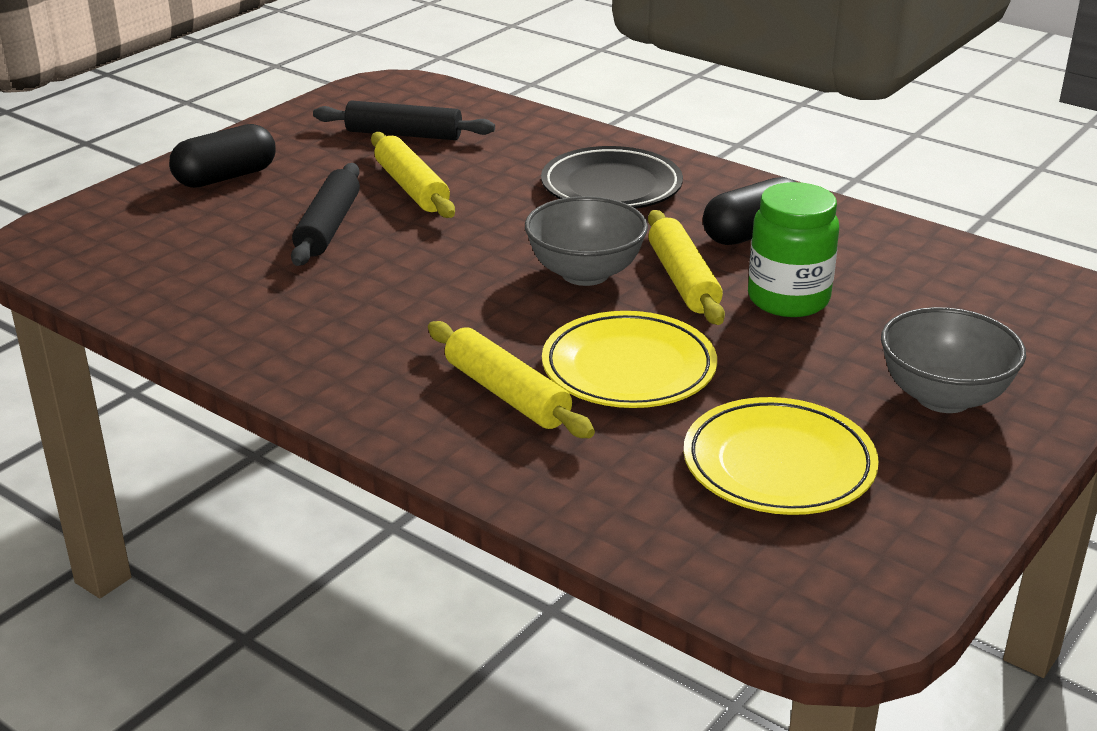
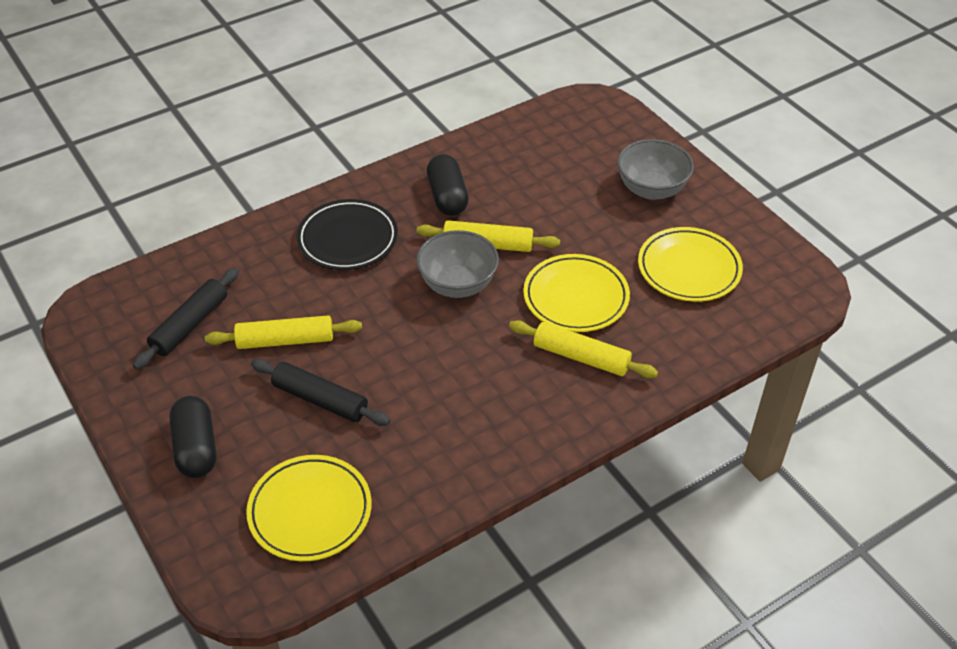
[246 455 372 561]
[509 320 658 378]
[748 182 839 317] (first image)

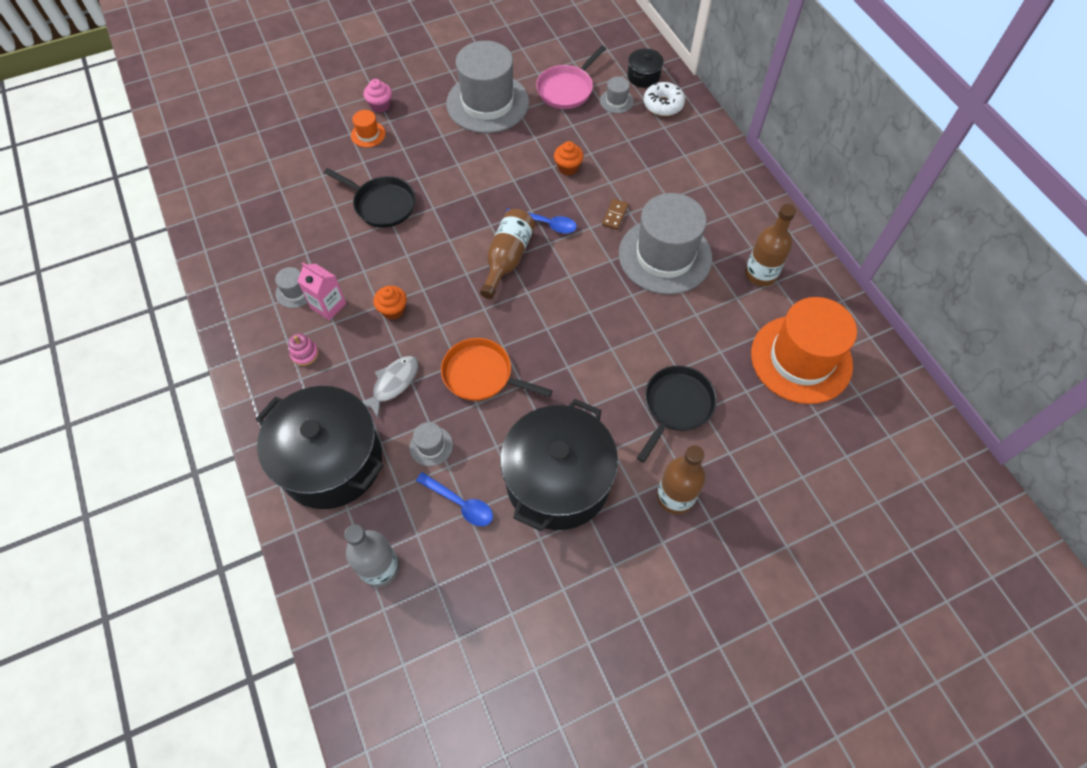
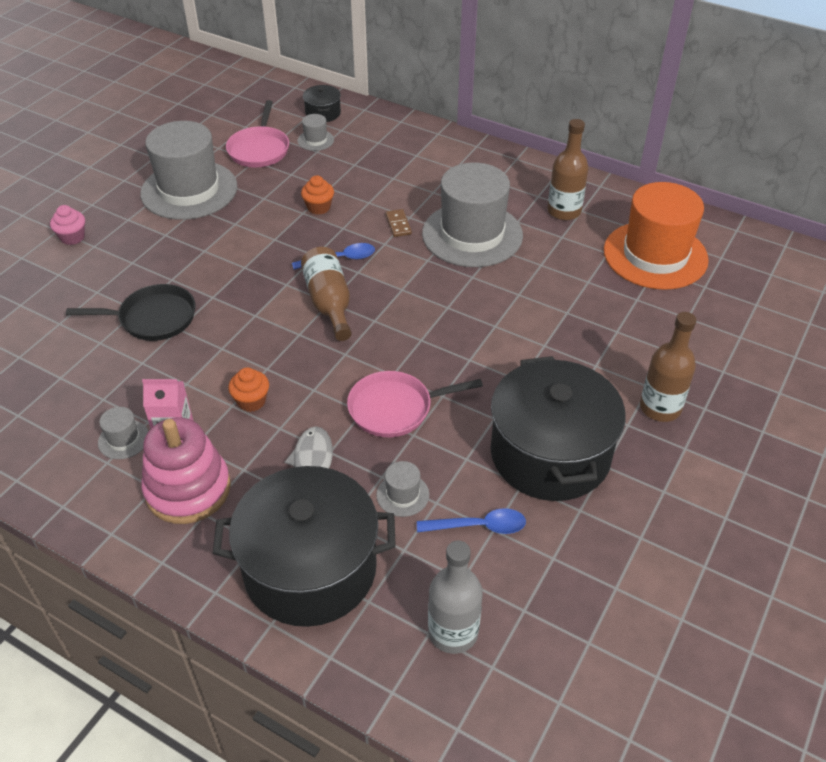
[141 417 231 524]
[347 371 483 437]
[351 110 386 147] (first image)
[637 366 717 463] (first image)
[643 82 685 116] (first image)

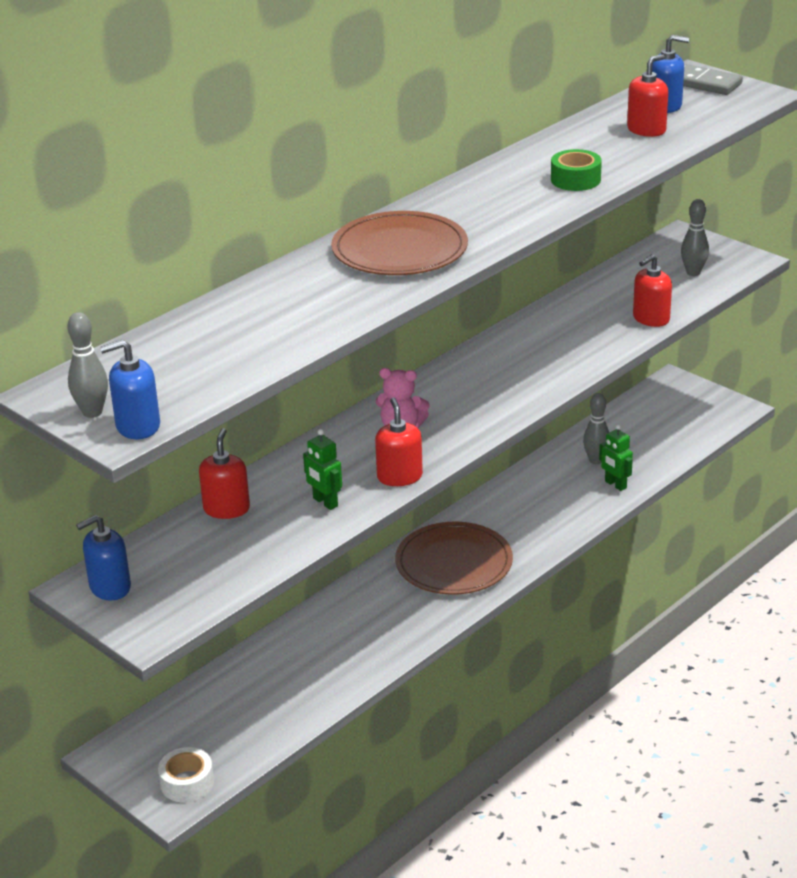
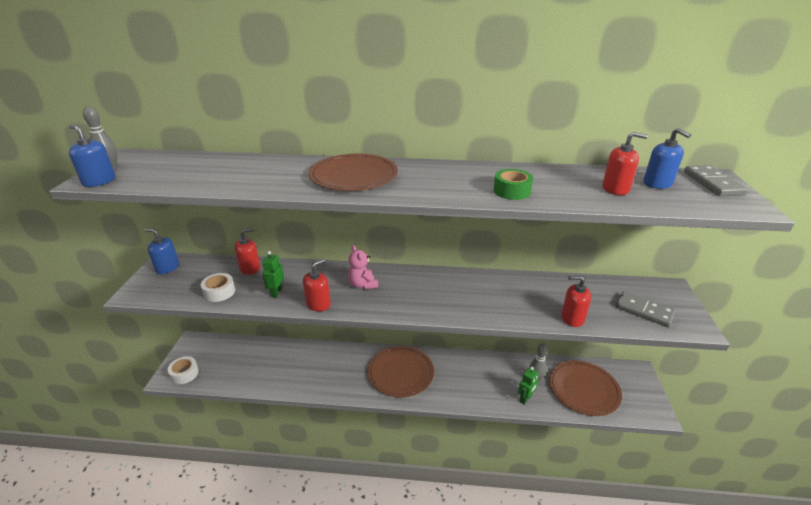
[201 273 235 302]
[518 367 539 404]
[549 360 622 416]
[615 291 676 327]

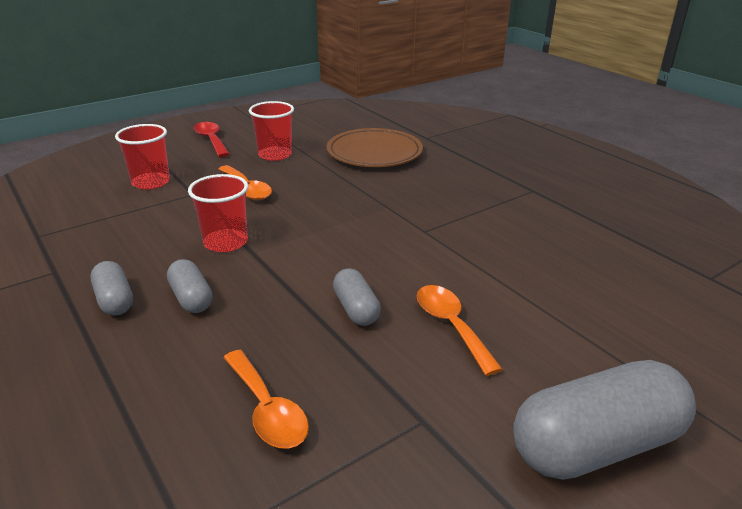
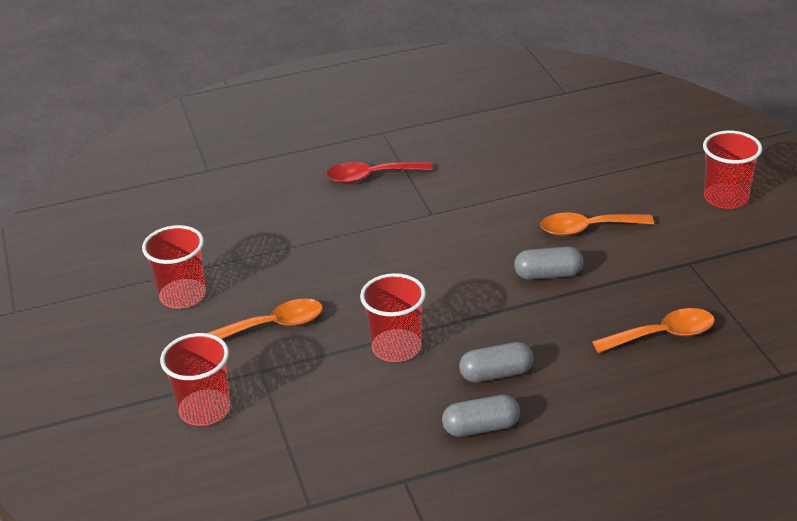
[326 162 433 183]
[703 131 762 209]
[327 128 423 167] (first image)

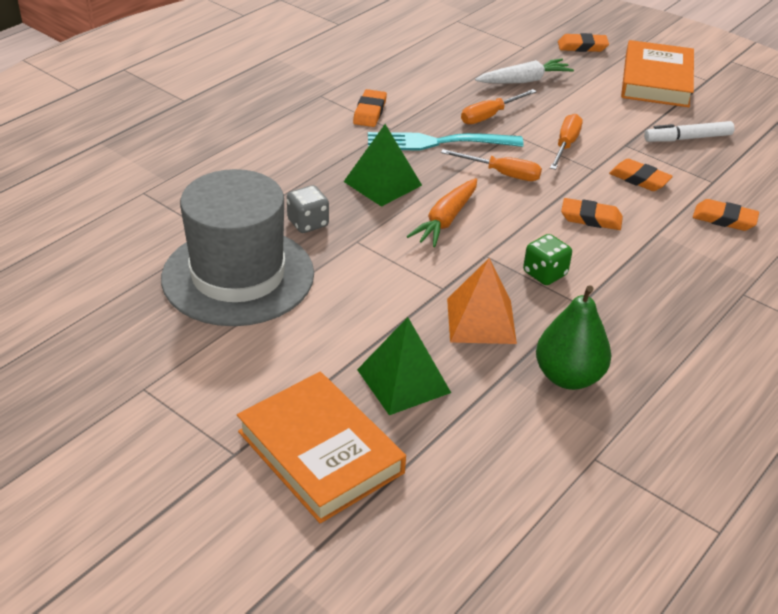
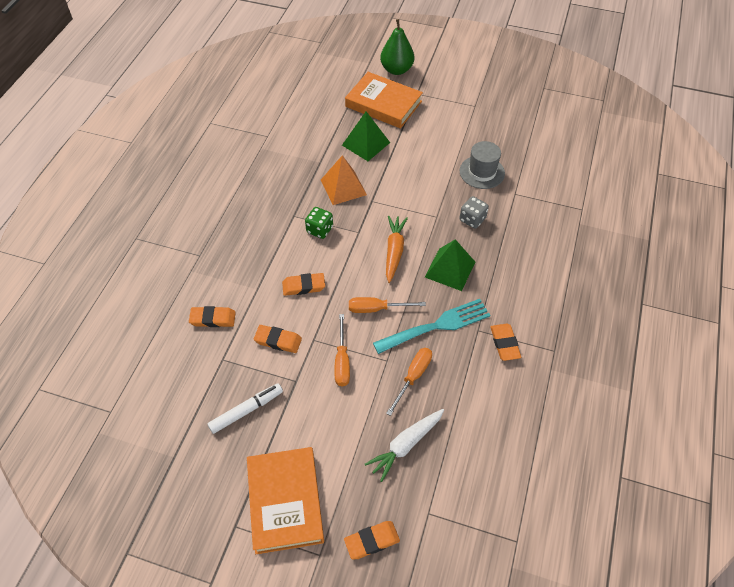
[380 19 414 75]
[460 141 505 189]

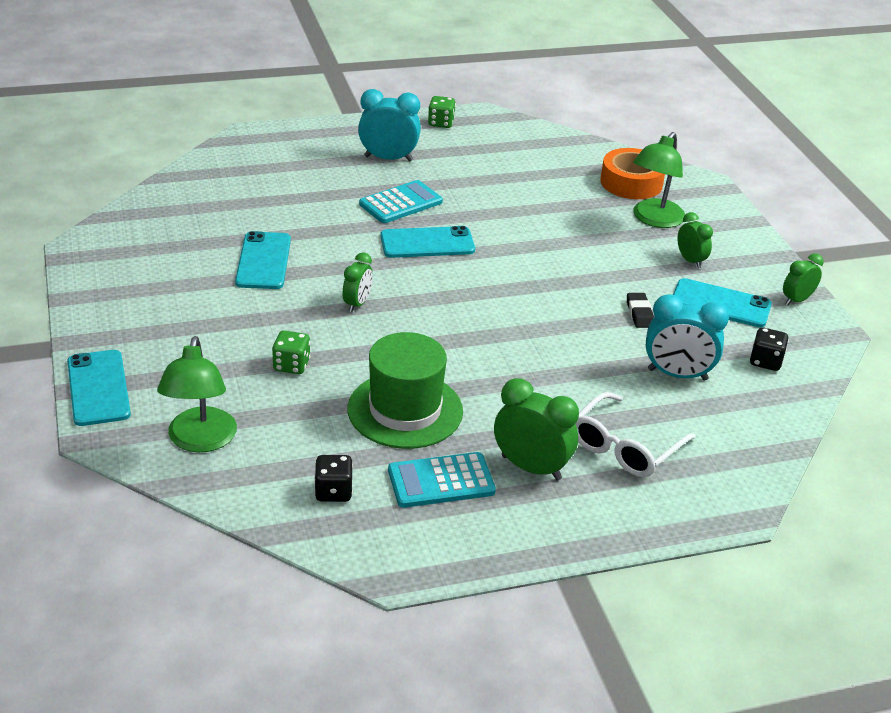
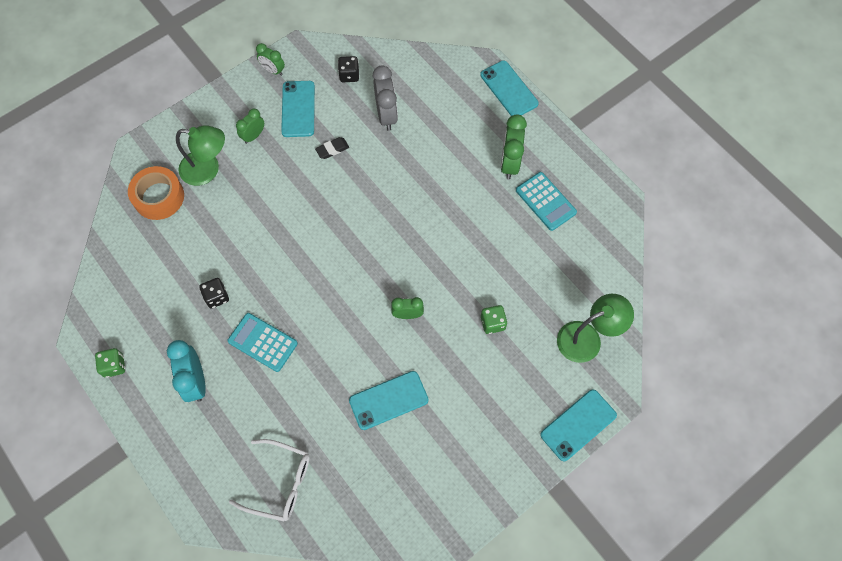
[199 278 229 308]
[229 439 310 522]
[373 65 398 131]
[480 60 539 116]
[348 332 463 449] (first image)

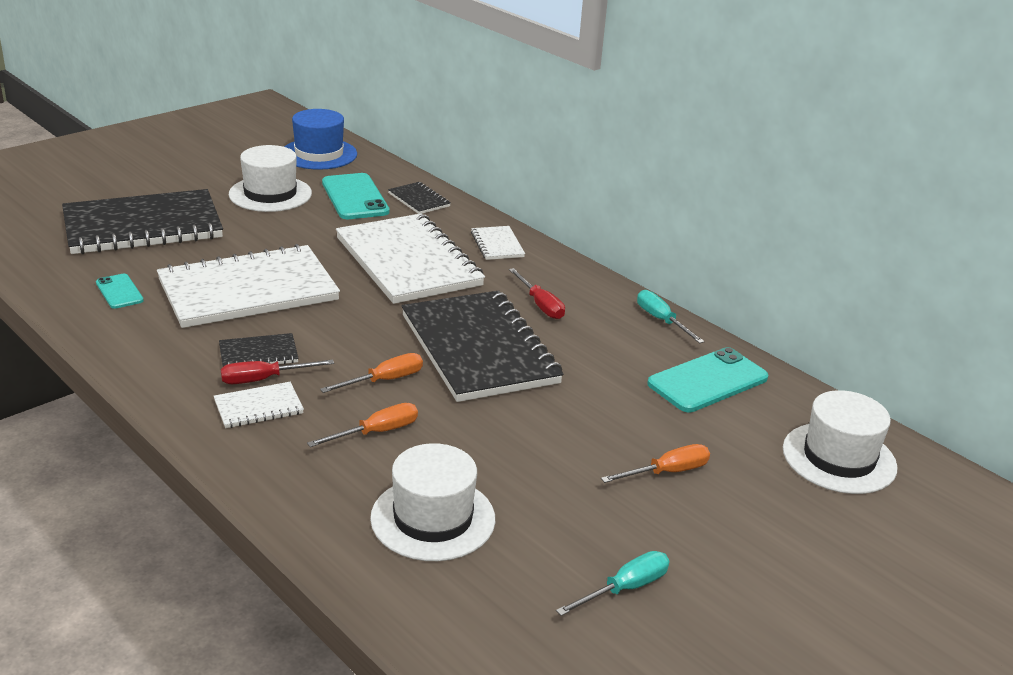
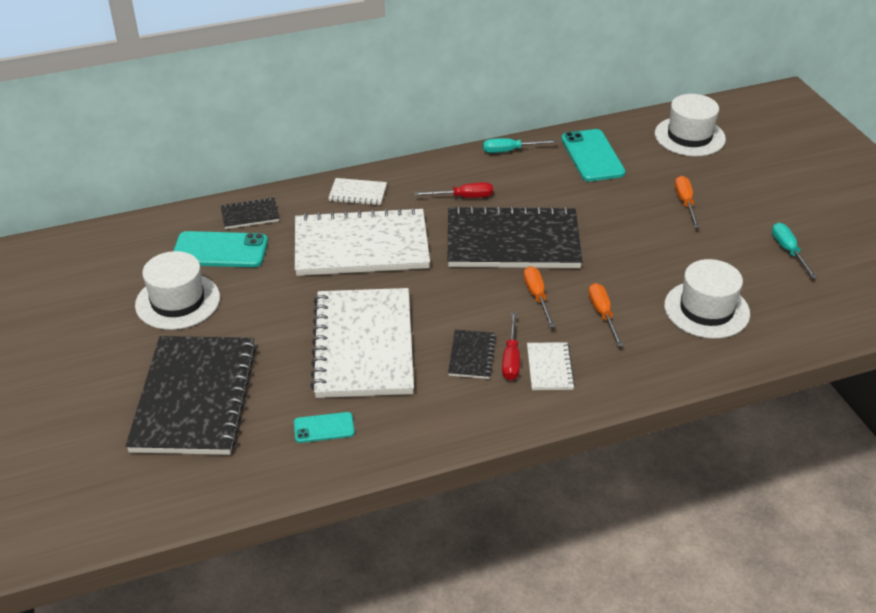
[284 109 357 170] (first image)

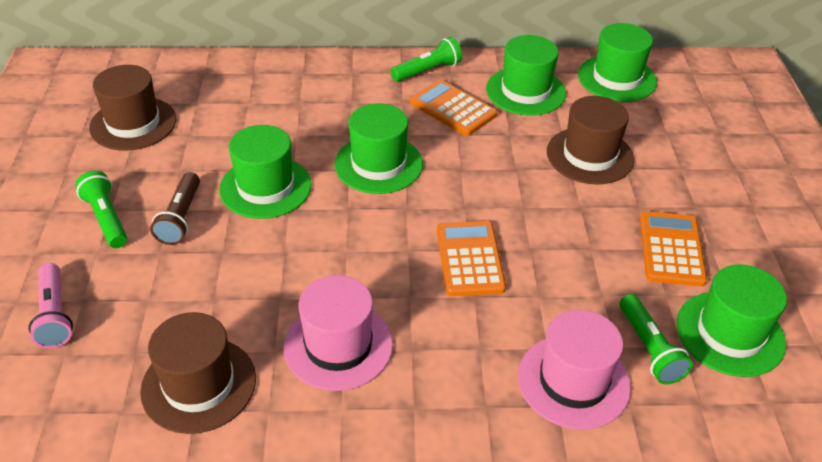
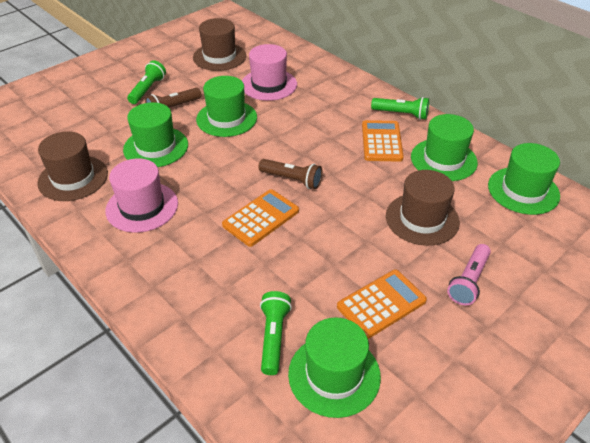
[123 102 188 167]
[242 44 297 101]
[258 159 322 189]
[260 291 292 375]
[447 244 491 305]

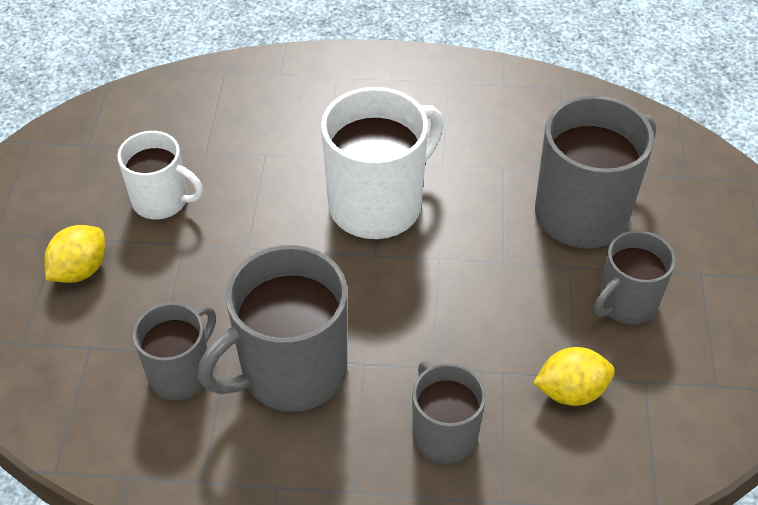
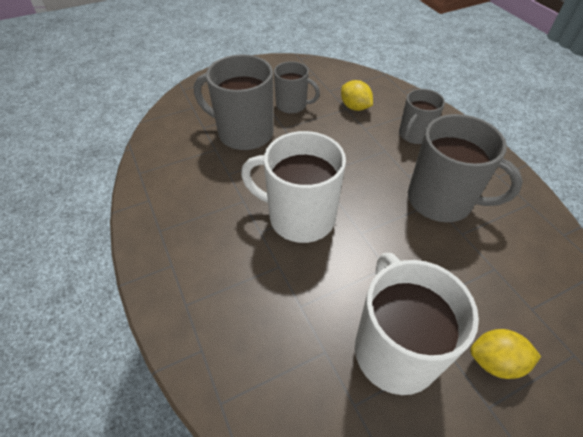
[355 253 479 395]
[133 302 216 400] (first image)

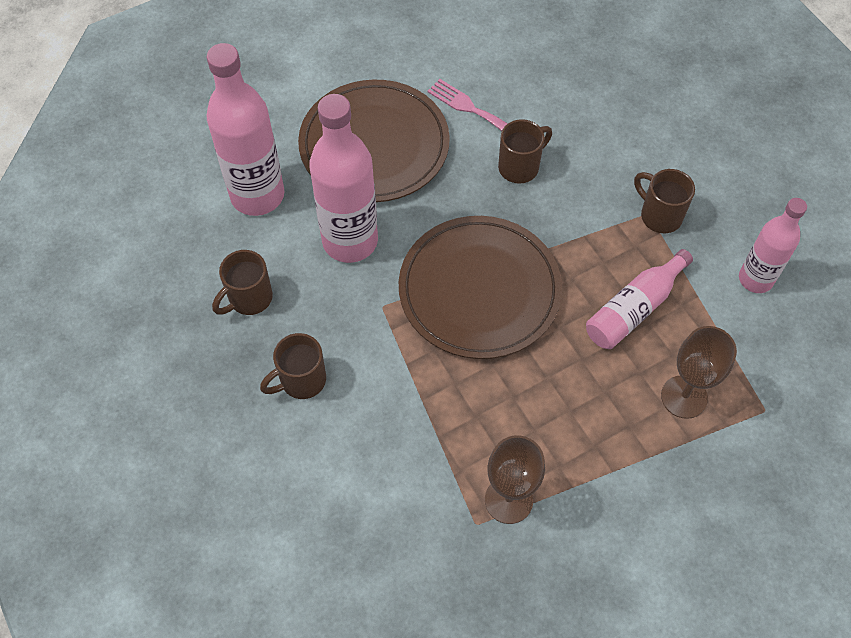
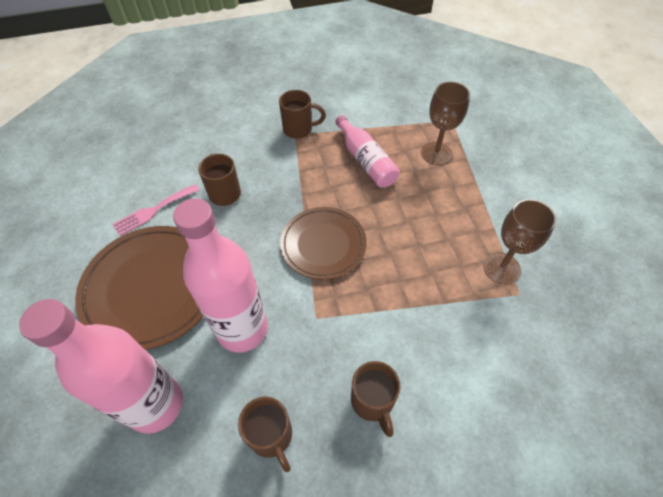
[279 90 326 139]
[280 207 367 280]
[739 198 807 293] (first image)

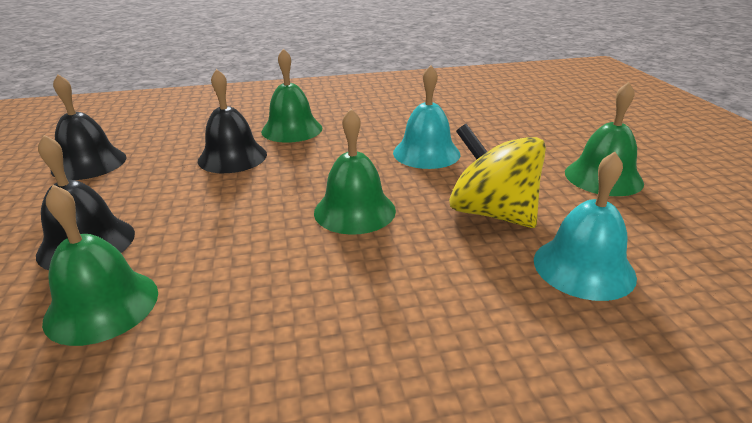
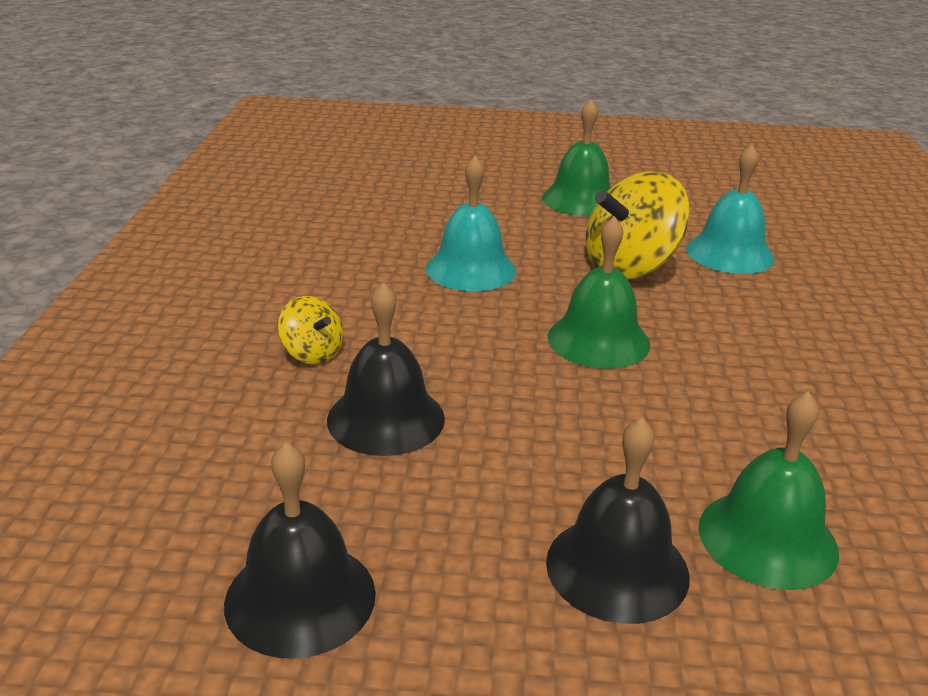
[278 296 343 364]

